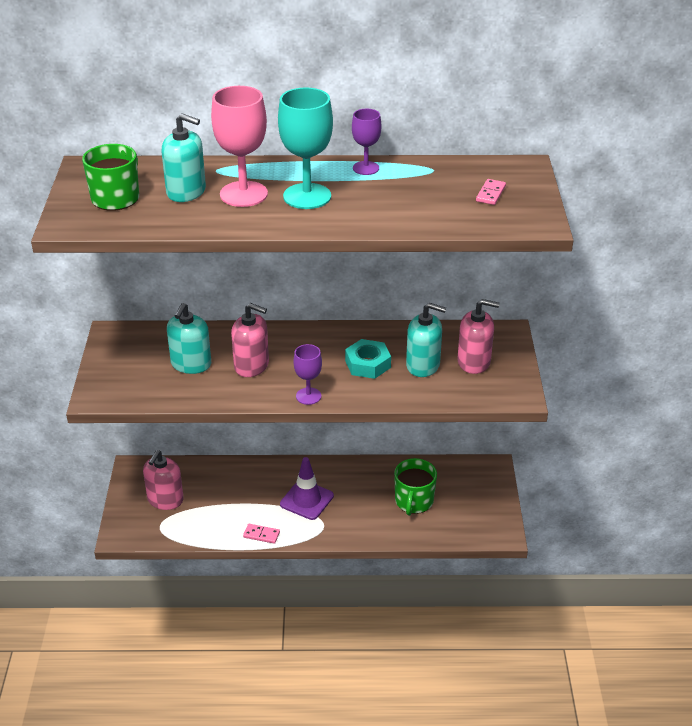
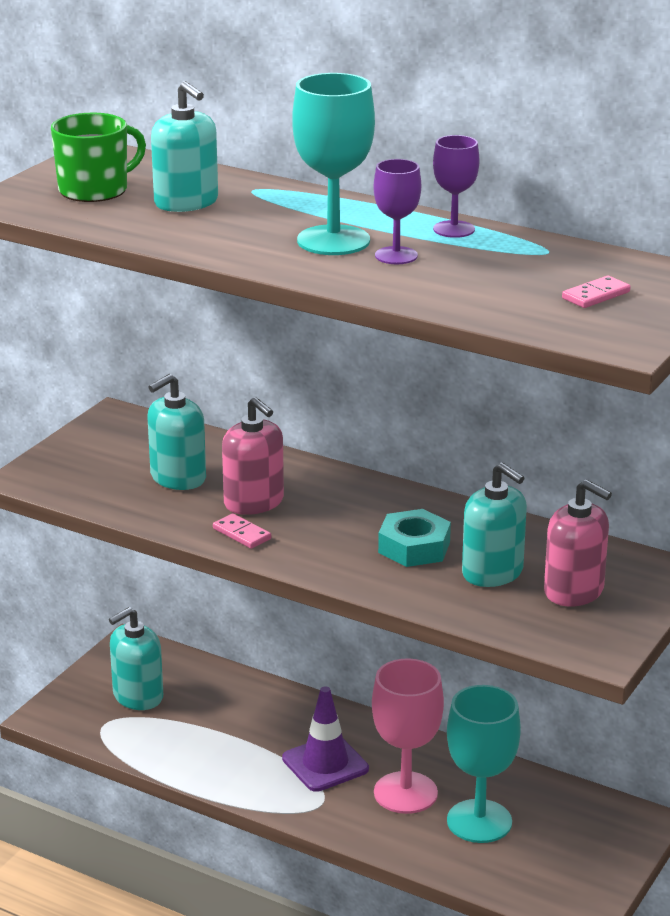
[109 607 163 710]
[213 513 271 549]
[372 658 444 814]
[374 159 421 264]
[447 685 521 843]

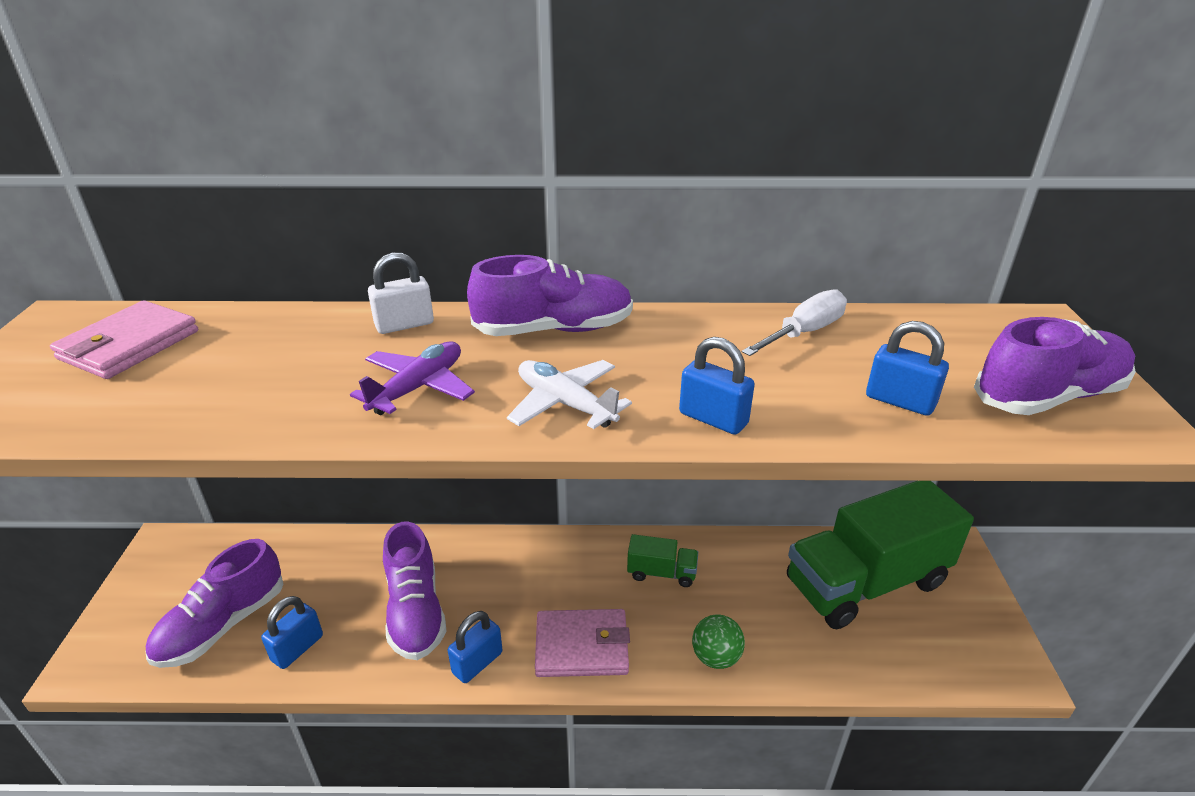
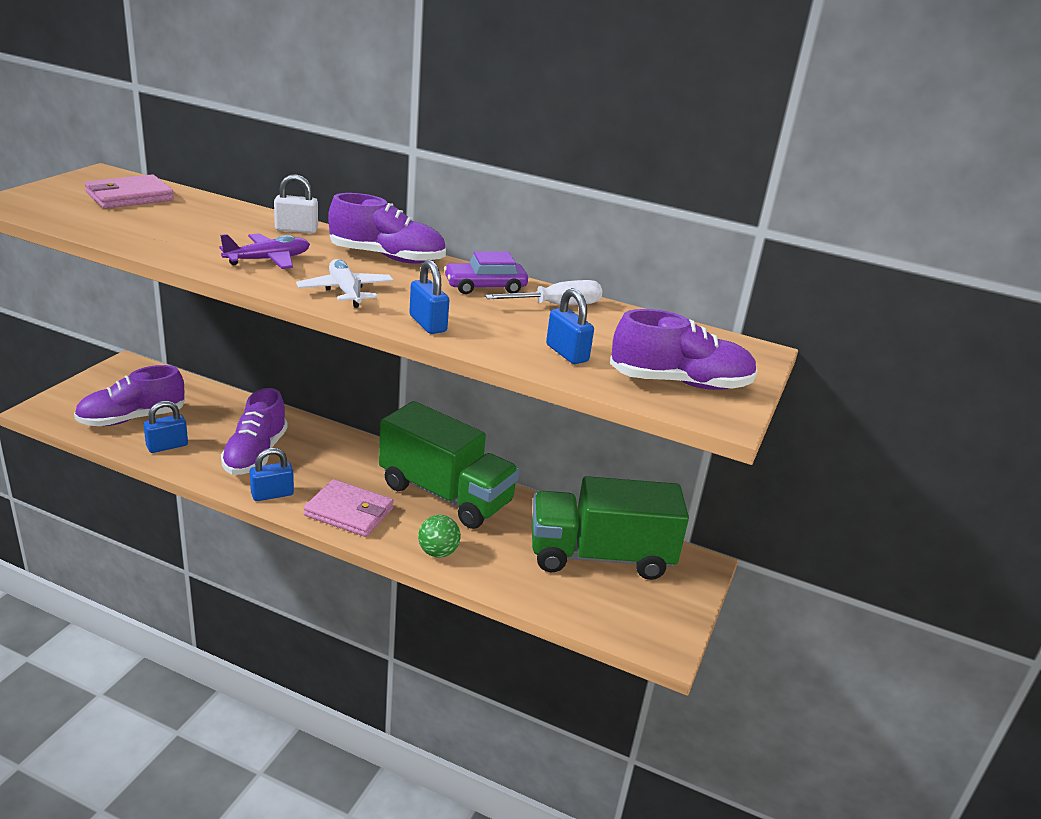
[379 401 520 529]
[444 251 528 294]

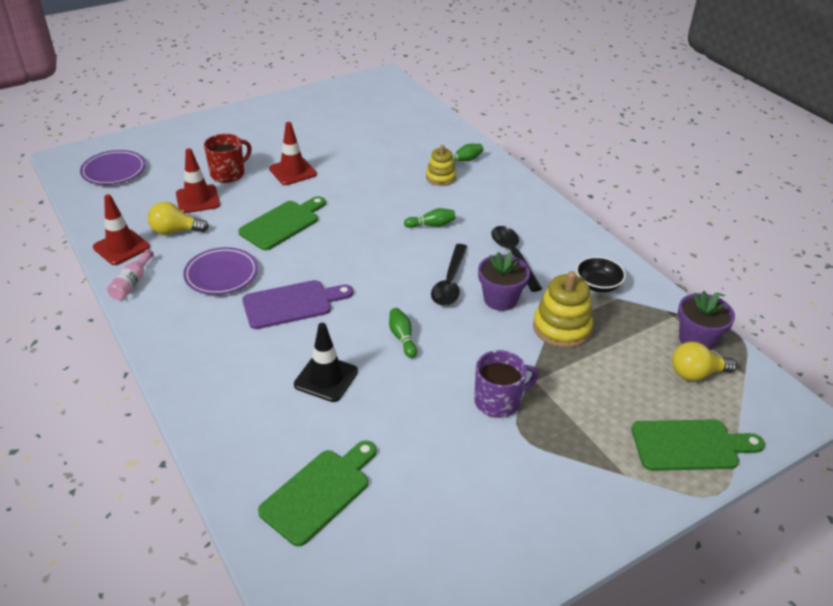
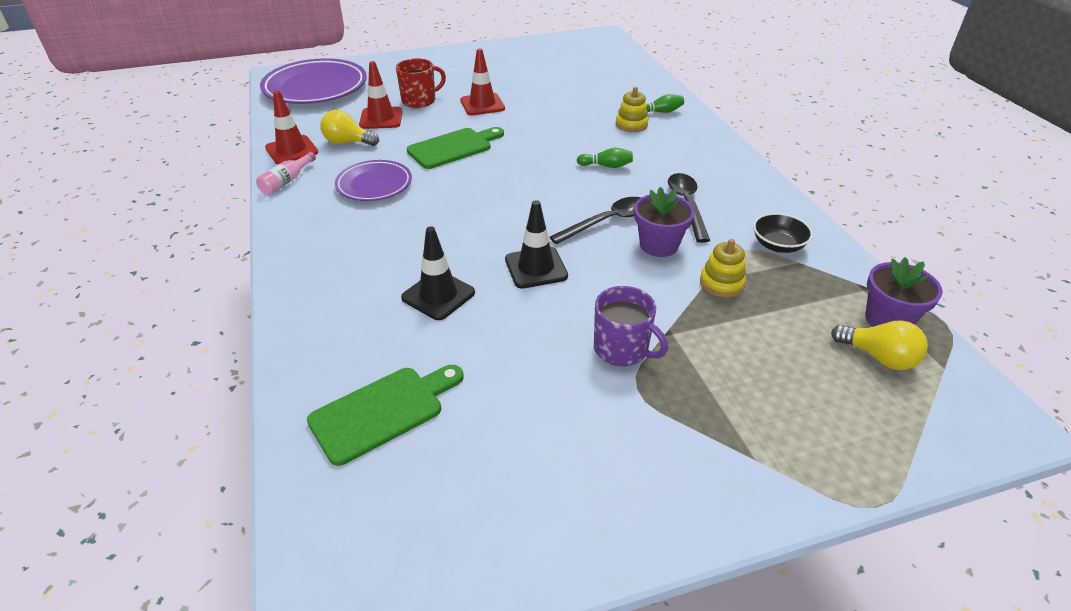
[260 58 367 104]
[505 200 568 289]
[550 197 641 244]
[594 286 668 366]
[700 239 746 298]
[831 320 928 370]
[242 280 353 329] (first image)
[632 419 765 471] (first image)

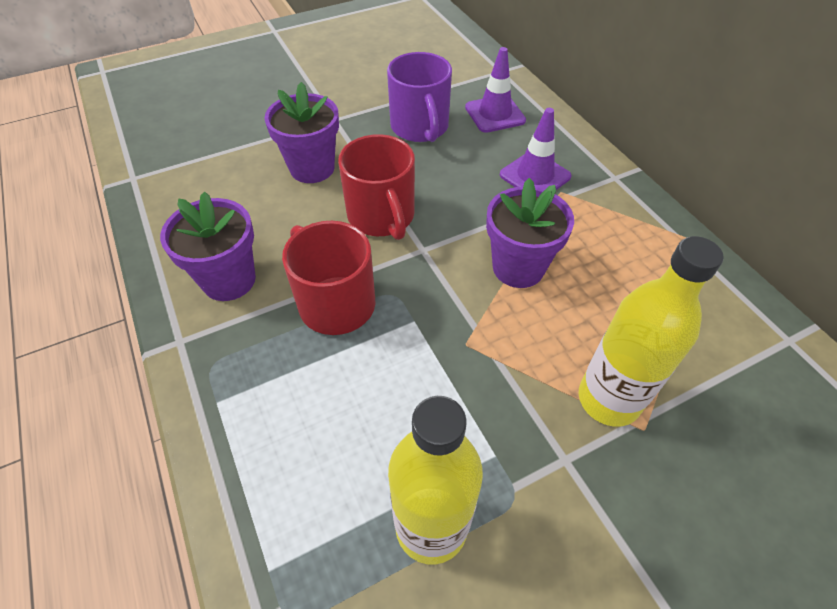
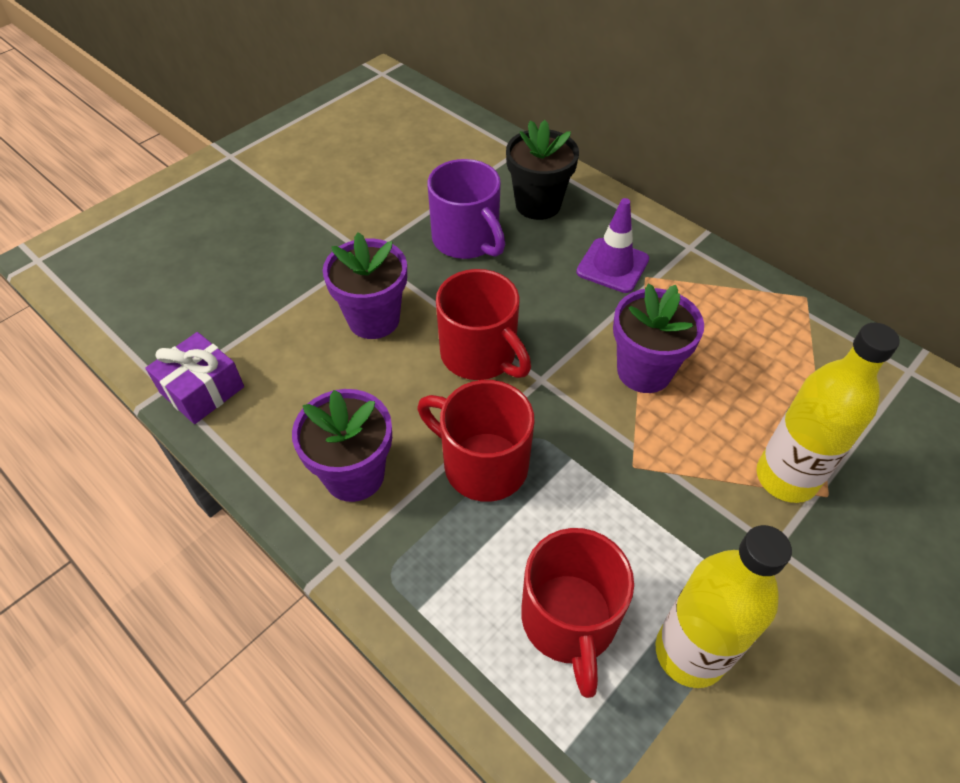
[145 332 244 424]
[506 120 579 220]
[521 528 634 698]

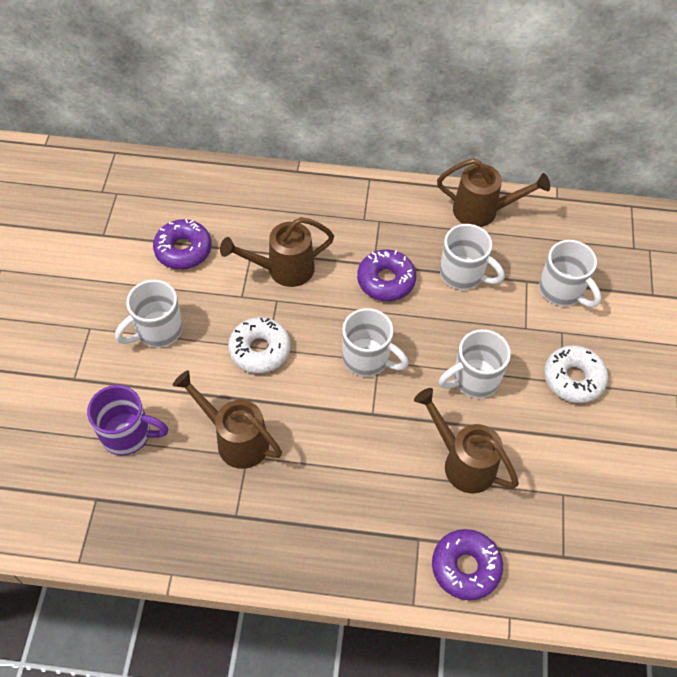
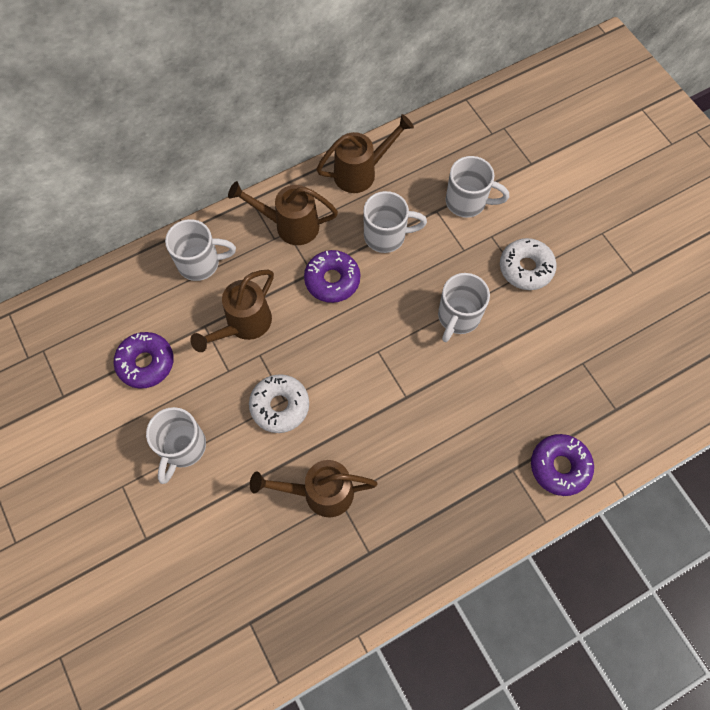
[165 219 236 281]
[228 181 338 245]
[87 385 168 456] (first image)

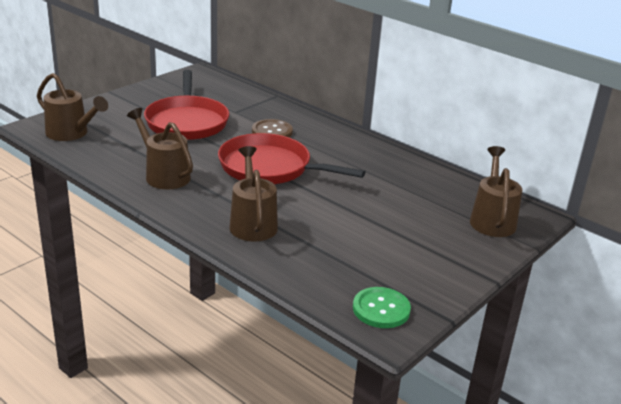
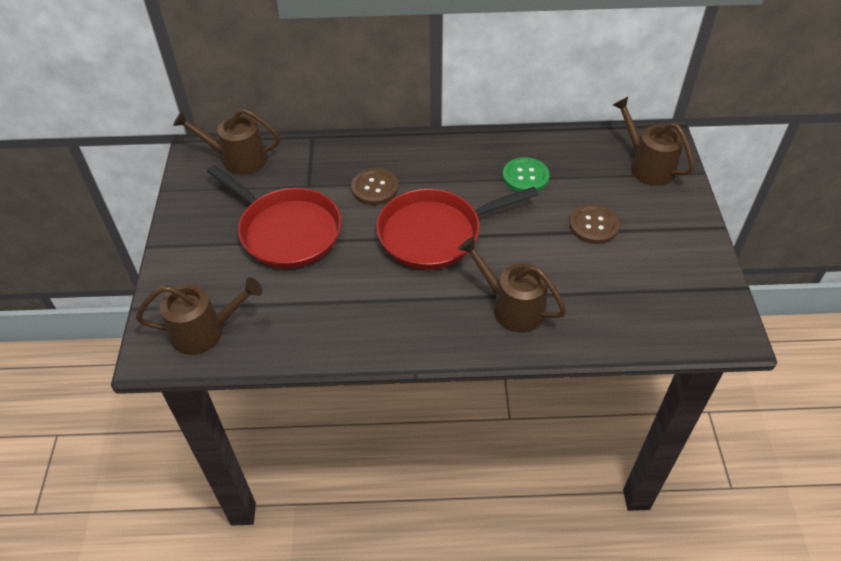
[173 108 281 175]
[503 157 550 192]
[569 204 620 244]

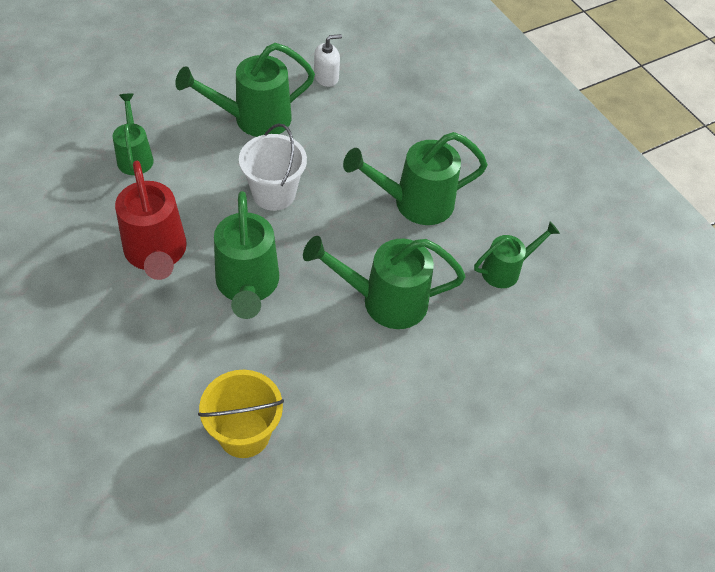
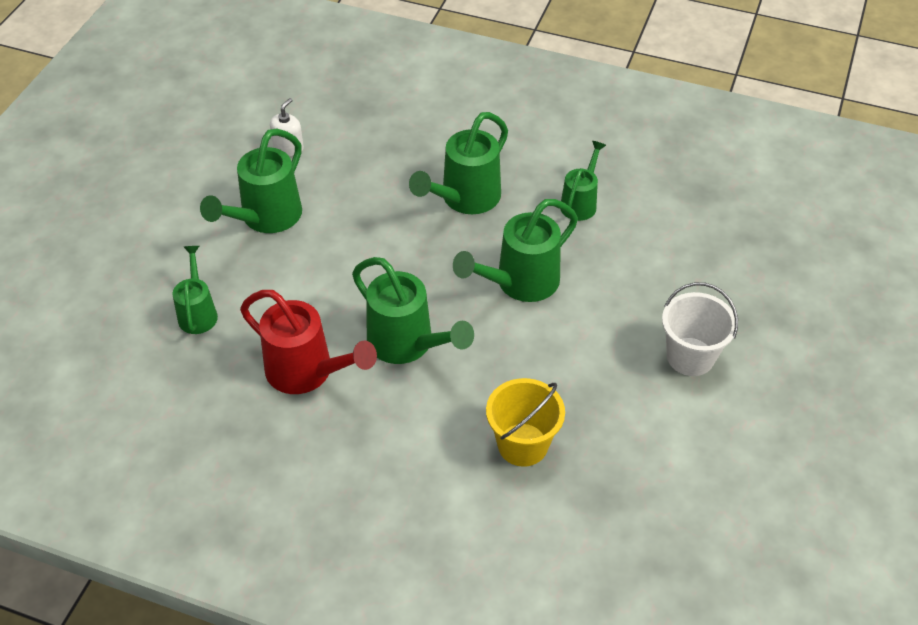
[173 246 218 334]
[662 282 738 376]

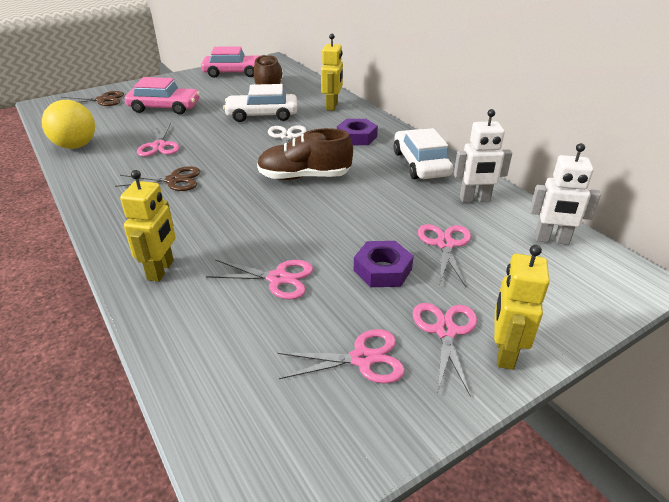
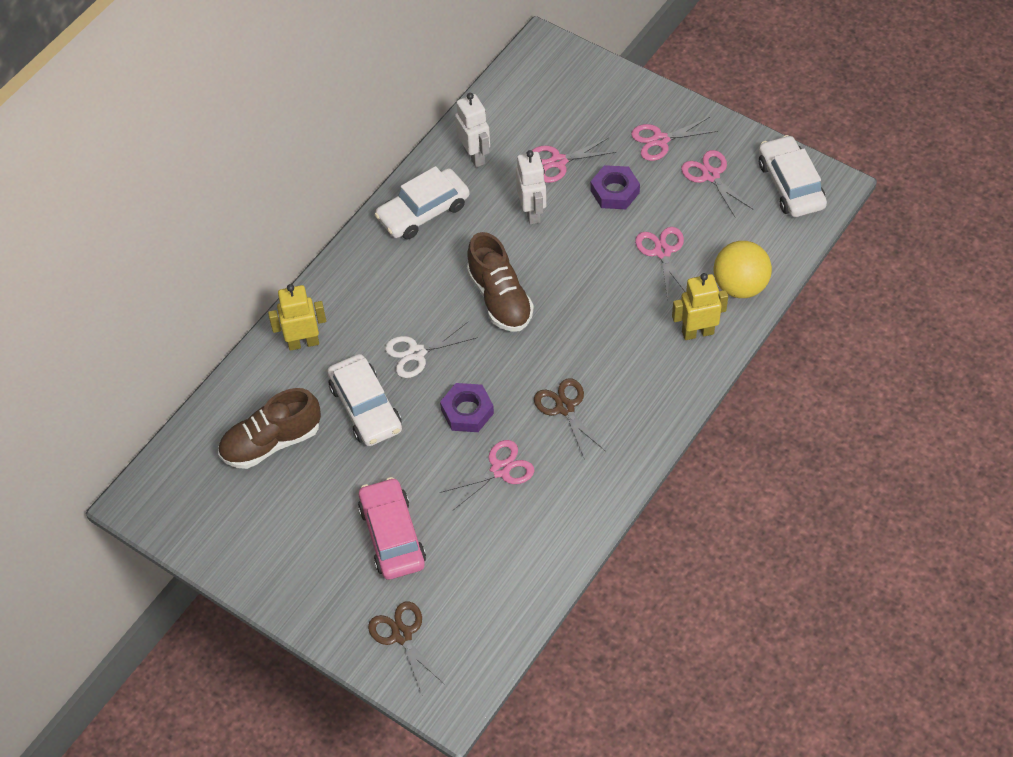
[440 383 494 432]
[516 150 546 225]
[713 241 772 298]
[759 135 827 217]
[201 46 259 78] (first image)
[494 245 550 370] (first image)

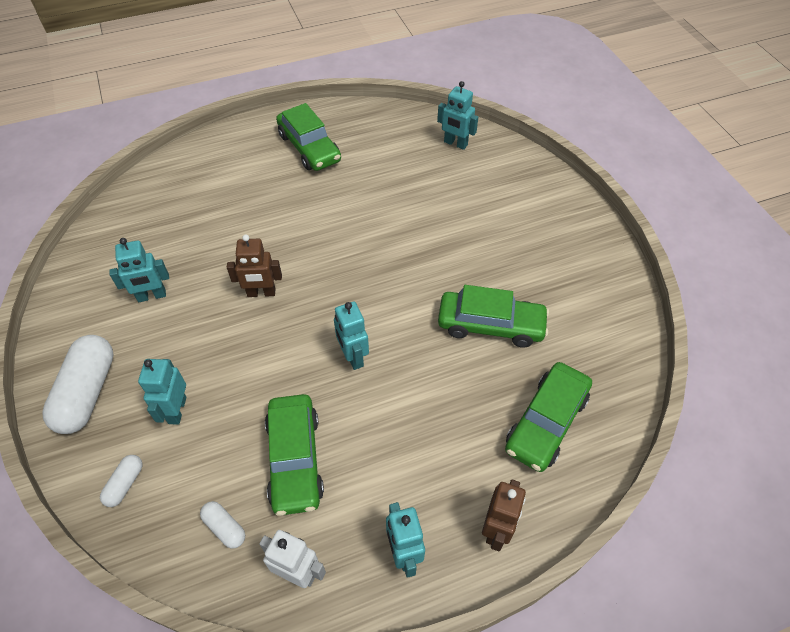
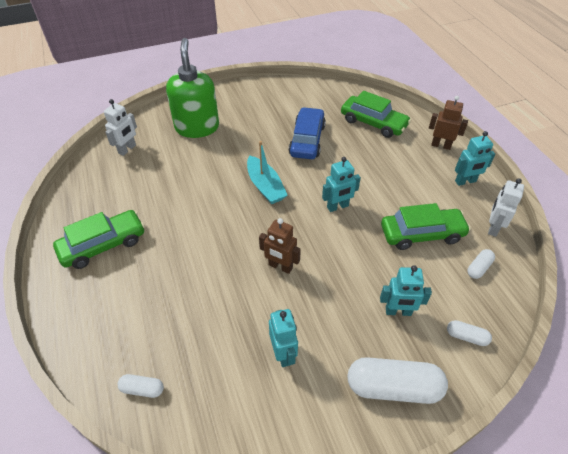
[104 99 137 156]
[118 374 164 398]
[166 38 219 138]
[247 141 288 204]
[259 218 301 274]
[289 107 326 159]

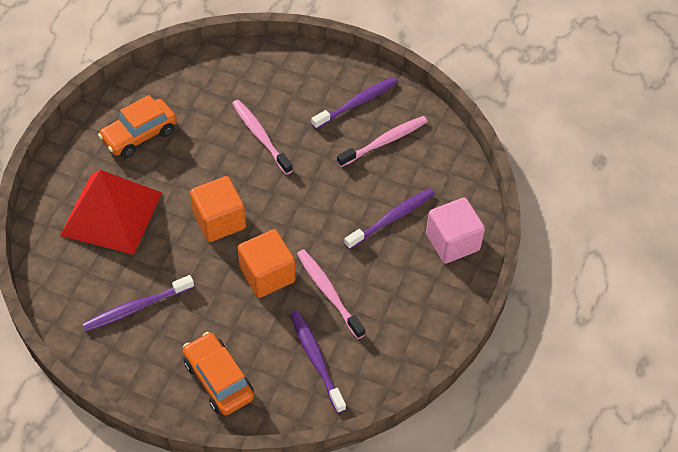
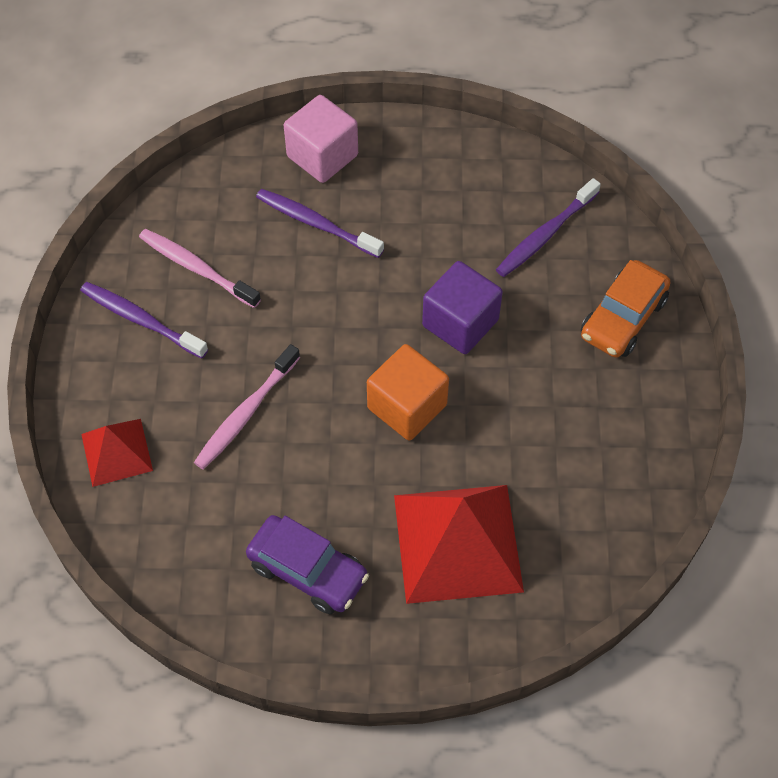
[81 419 153 487]
[246 515 369 614]
[422 261 503 354]
[82 275 194 331] (first image)
[297 249 365 339] (first image)

